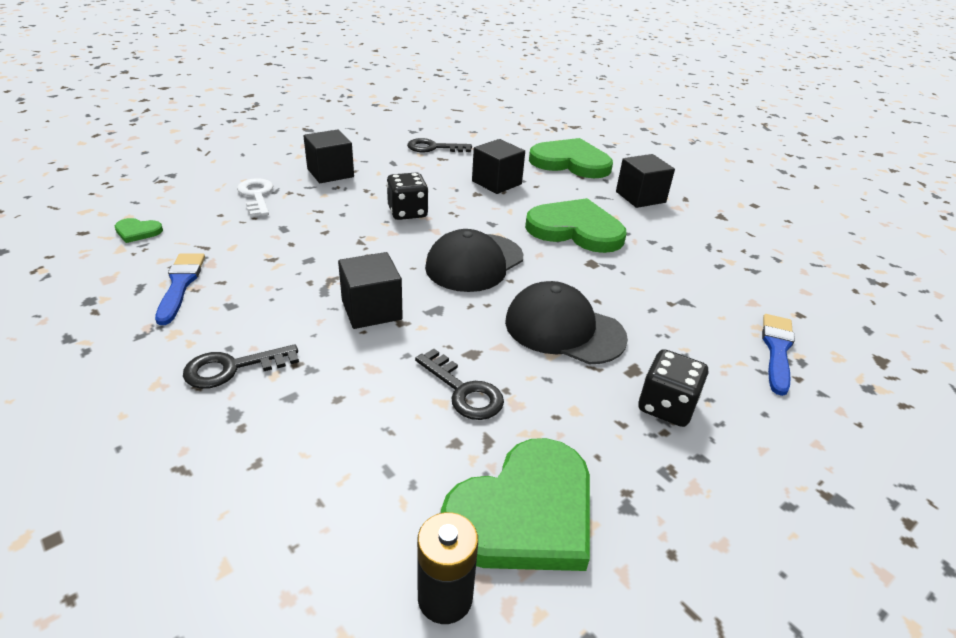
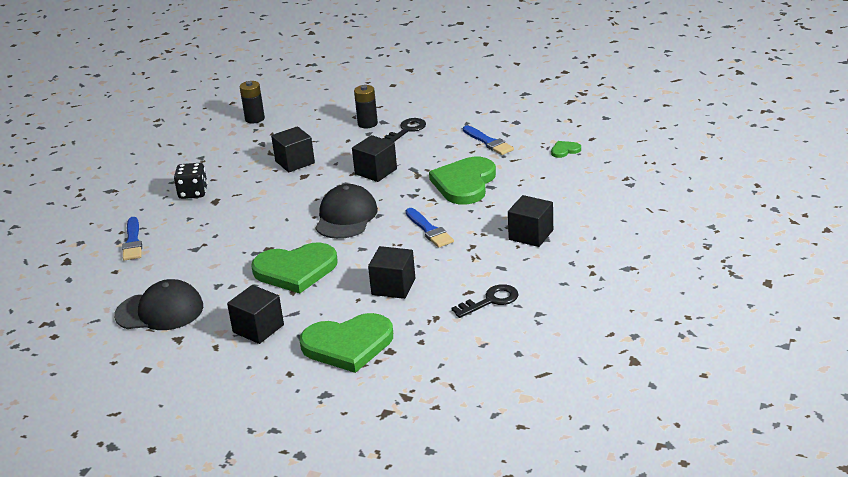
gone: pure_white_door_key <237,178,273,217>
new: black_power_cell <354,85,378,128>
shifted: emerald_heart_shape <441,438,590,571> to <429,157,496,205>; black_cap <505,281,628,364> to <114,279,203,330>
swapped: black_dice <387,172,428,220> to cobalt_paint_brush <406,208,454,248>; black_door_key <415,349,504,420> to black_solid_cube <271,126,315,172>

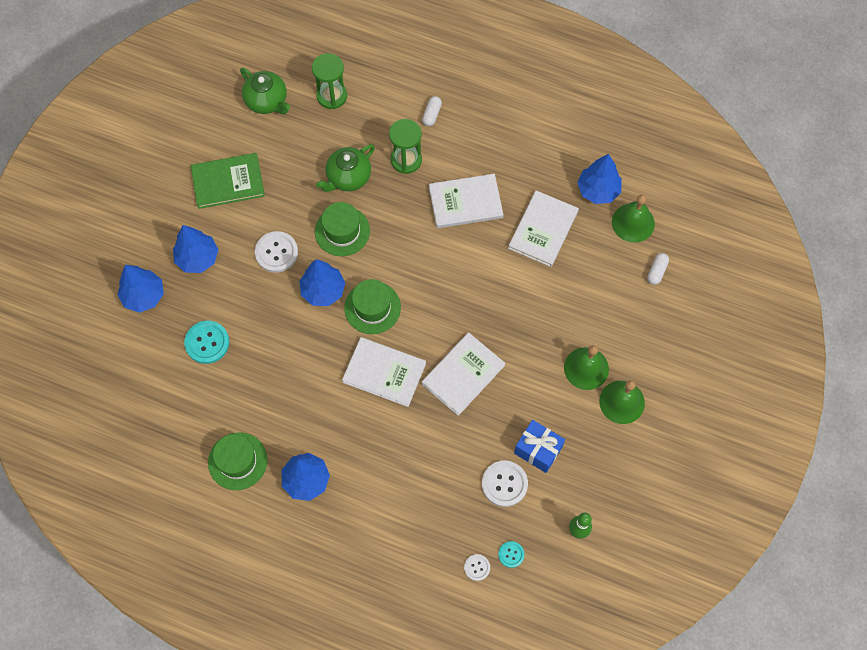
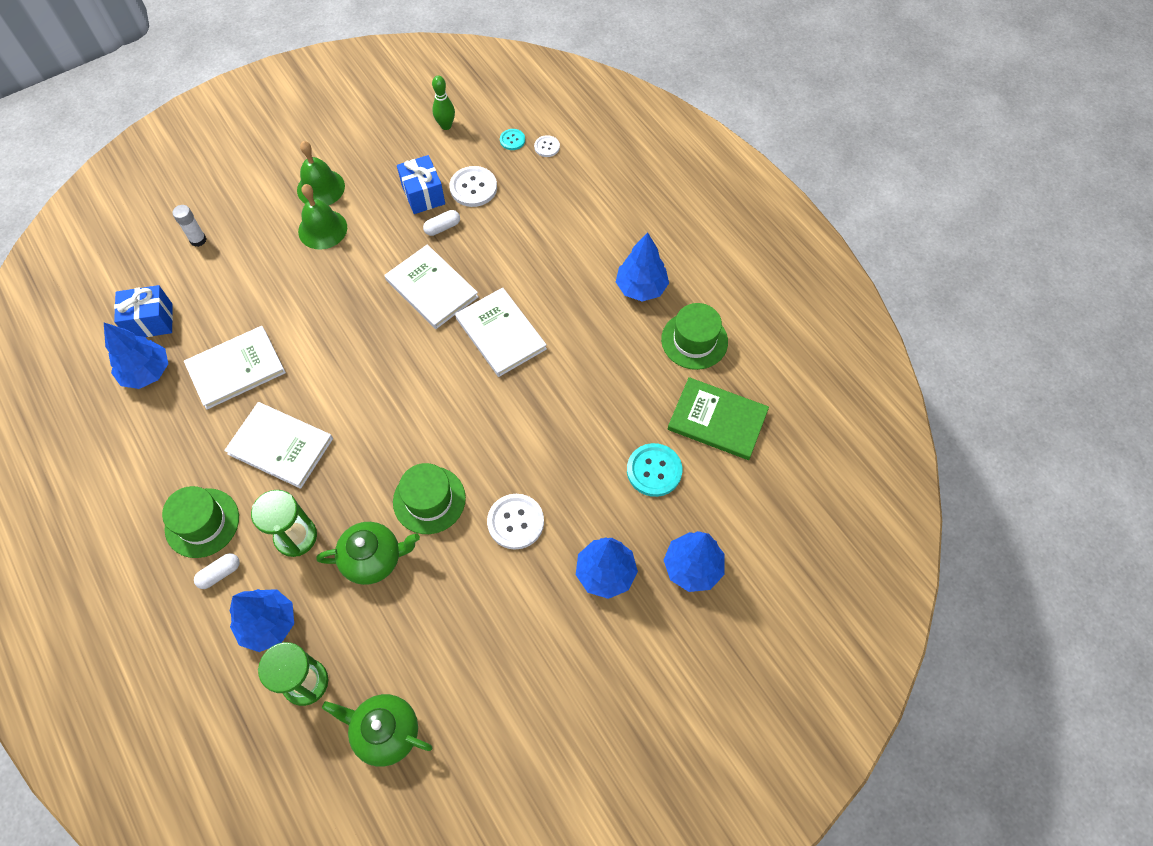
new: pure_white_stick_of_glue <173,205,206,247>
shifted: emerald_hardcover <191,153,265,209> to <668,377,769,460>; cobalt_toy_tree <299,259,345,306> to <230,589,294,652>; emerald_tall_hat <344,279,401,334> to <162,486,239,558>; pure_white_capsule <647,253,669,285> to <423,210,460,236>
swapped: emerald_hand_bell <612,195,655,242> to cobalt_wrapped_gift <114,285,173,337>
rotated: emerald_china_teapot <240,68,290,114> = <322,694,432,767> 60 degrees counterclockwise; pure_white_hardcover <422,332,505,416> = <385,245,479,329> 60 degrees clockwise

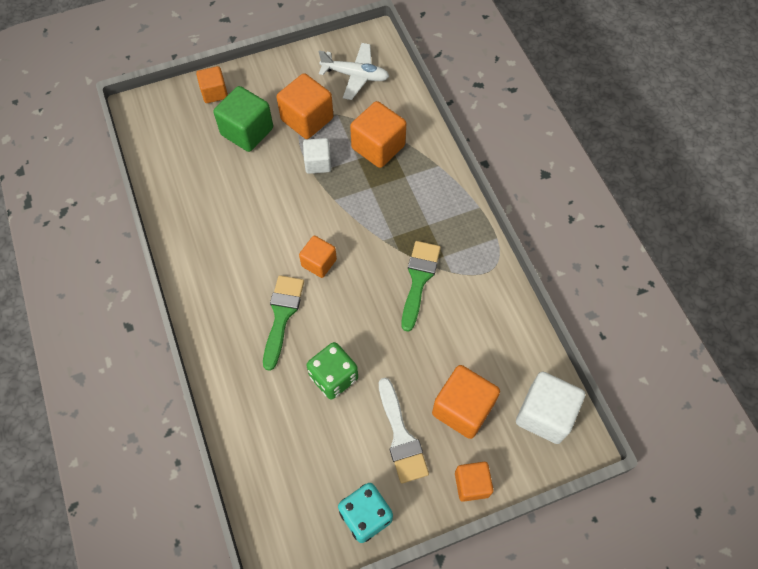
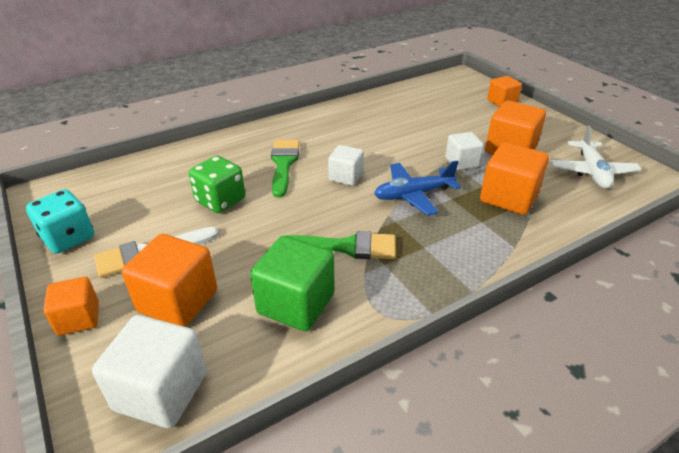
new: cobalt_toy_plane <374,160,461,216>
shifted: emerald_solid_cube <213,86,273,152> to <250,236,334,331>
repainted: orange_solid_cube <299,236,337,278> to pure_white_solid_cube <328,145,364,186>
rotated: emerald_paint_brush <263,275,304,371> = <271,140,300,198> 90 degrees counterclockwise

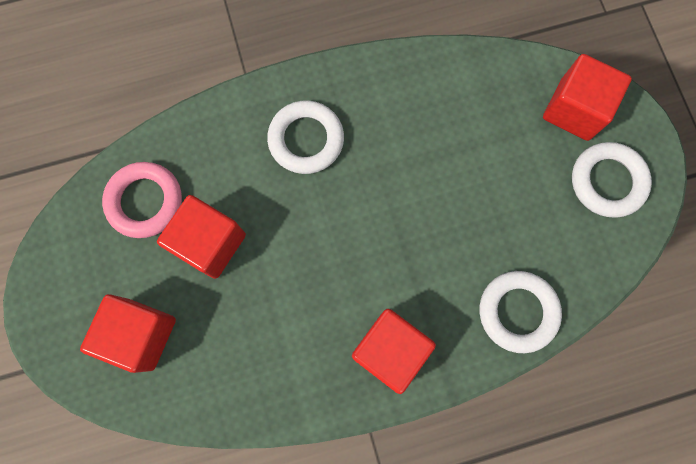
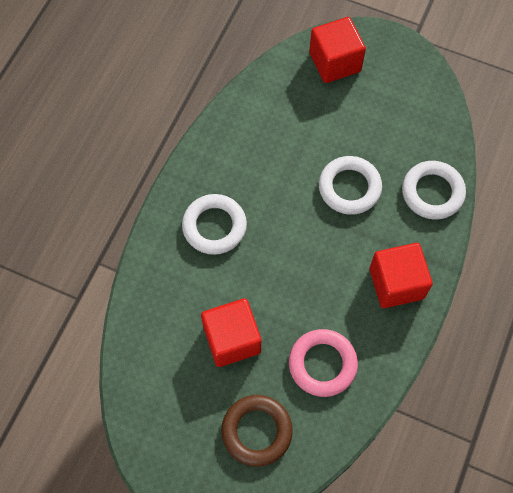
shifted: rose-pink_torus <102,162,182,238> to <289,329,358,397>; pure_white_torus <572,142,652,218> to <319,156,382,215>
swapped: crimson_solid_cube <80,294,176,373> to dark_brown_torus <221,395,293,467>

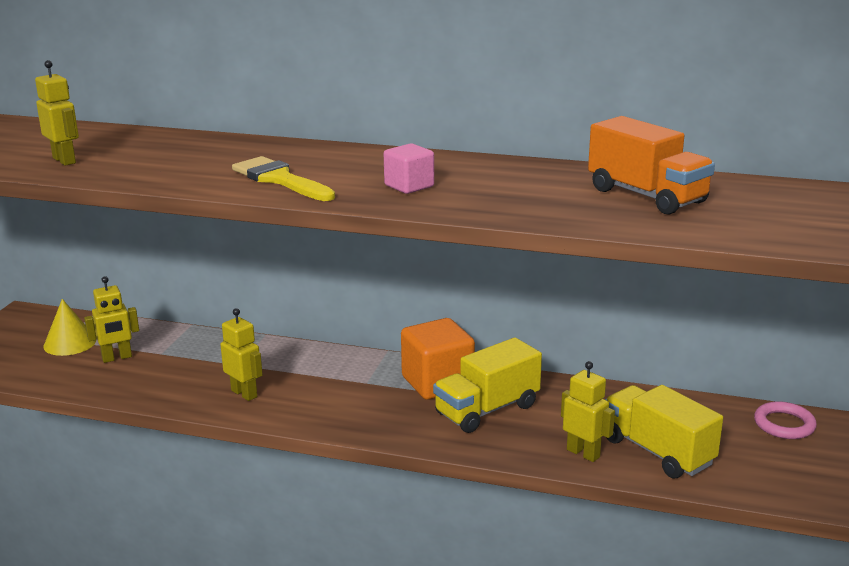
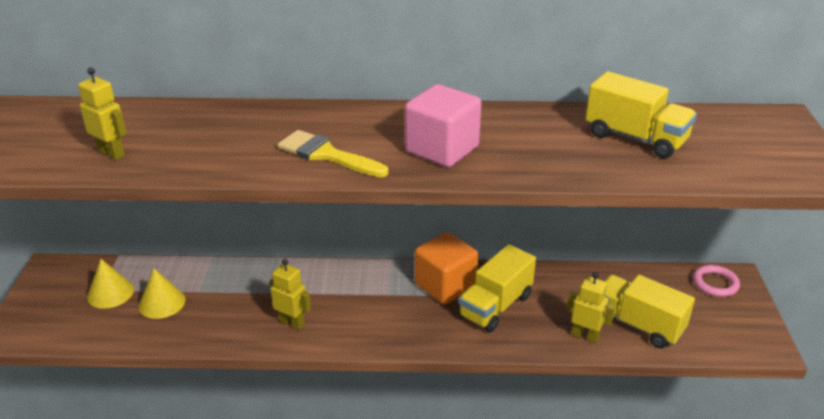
swapped: yellow_robot <84,276,139,363> to yellow_cone <138,269,185,319>
repainted: orange_toy_truck <588,116,715,215> to yellow_toy_truck <585,71,697,158>
scaled: rose-pink_solid_cube <384,143,434,194> = <405,84,481,167> x1.74

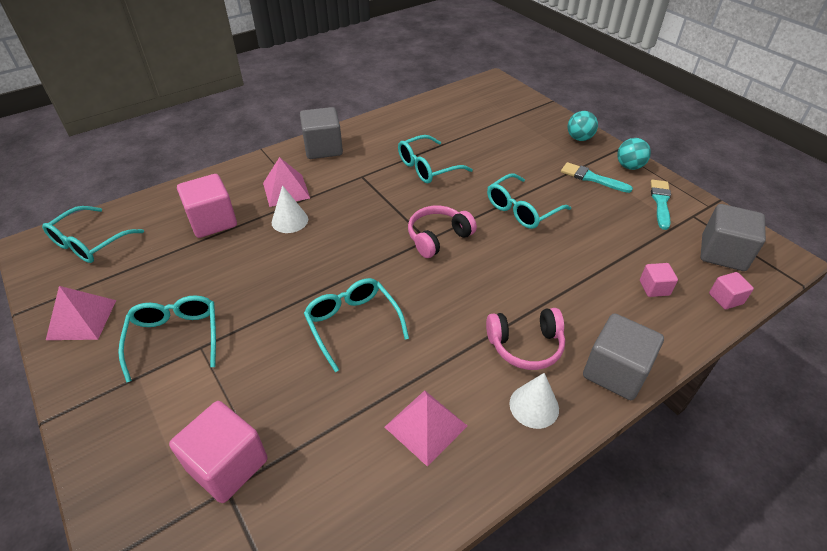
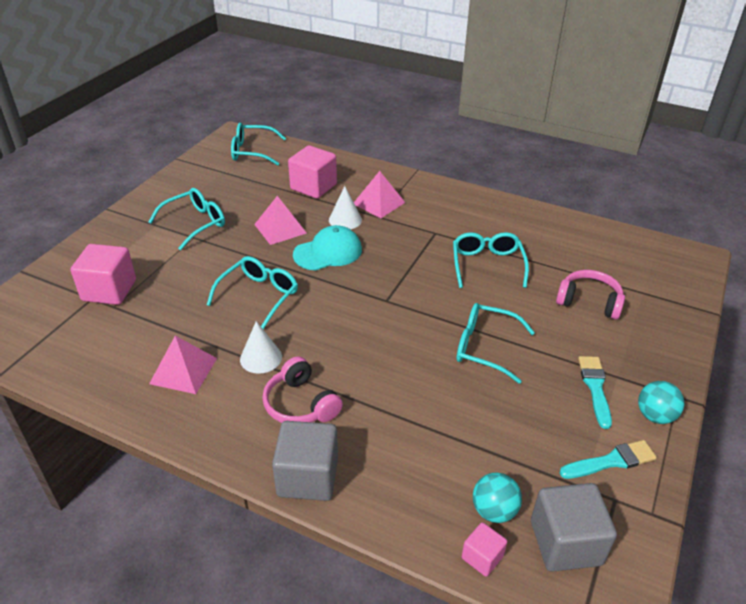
gone: grey_solid_cube <300,107,343,159>; rose-pink_solid_cube <640,263,678,297>
new: aqua_cap <293,225,362,270>
shifted: rose-pink_pyramid_shape <46,286,116,340> to <254,196,307,245>; rose-pink_headphones <408,206,477,258> to <556,270,625,320>; pure_white_cone <509,373,559,429> to <240,321,282,374>; aqua_sphere <567,111,598,141> to <473,472,522,523>
rotated: aqua_spectacles <398,135,473,183> = <453,232,529,288> 60 degrees clockwise

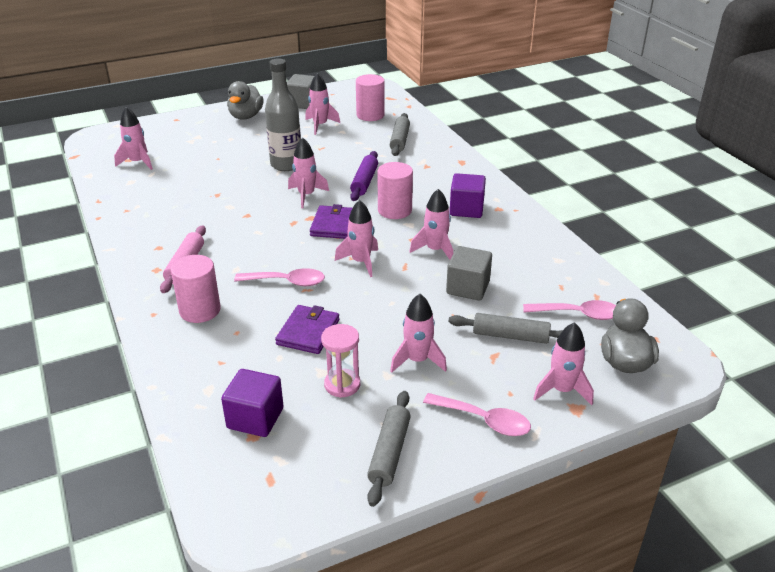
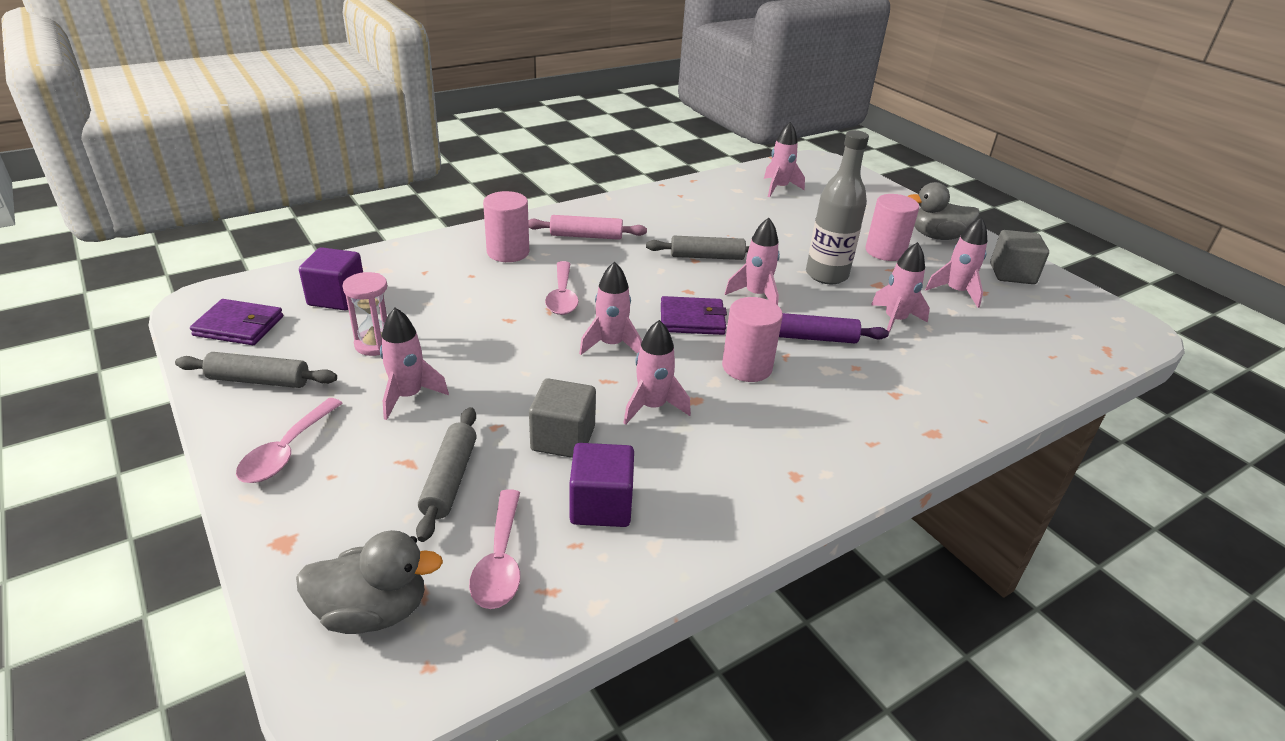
shifted: violet_wallet <275,305,339,354> to <190,299,283,345>; rose-pink_cylinder <356,74,384,121> to <865,194,919,261>; grey_rolling_pin <390,113,410,156> to <646,236,749,260>; violet_solid_cube <450,173,486,218> to <570,443,634,527>; rose-pink_toy_rocket <533,322,594,405> to <871,242,930,333>

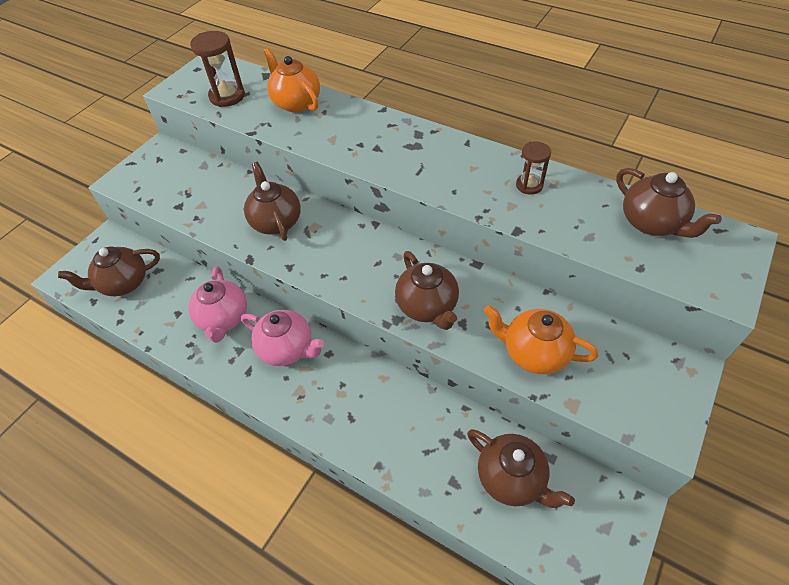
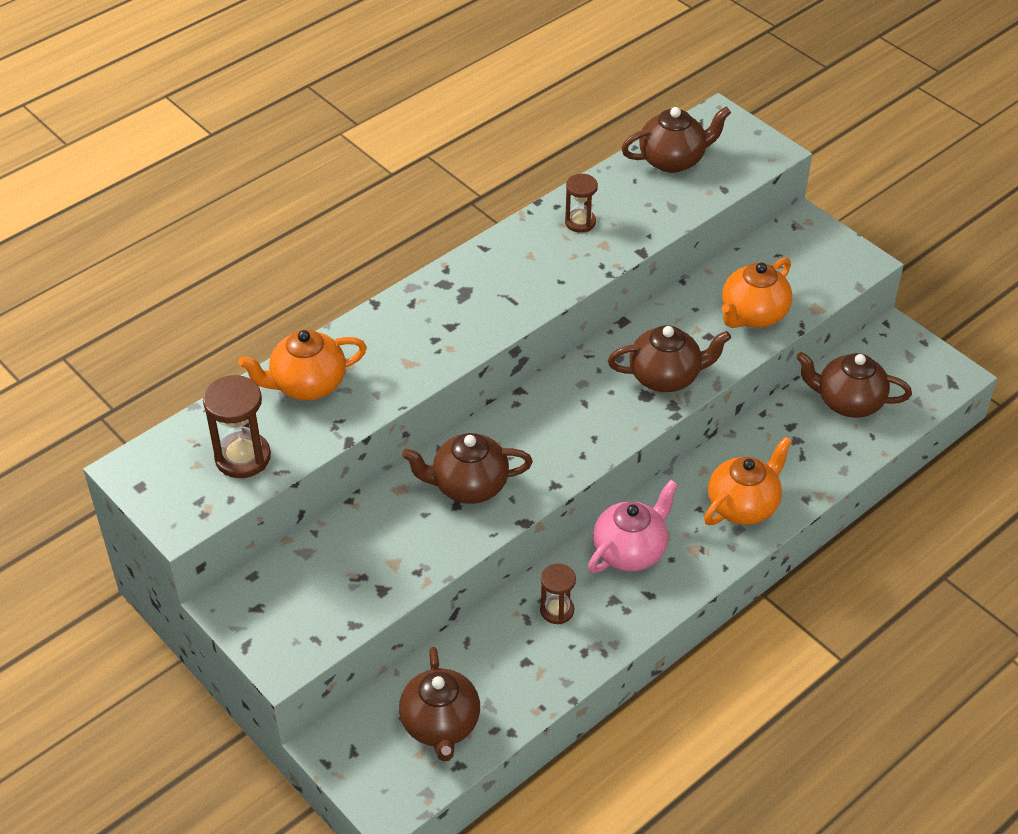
new: orange_china_teapot <704,436,792,525>
swapped: rose-pink_china_teapot <188,266,247,343> to dark_brown_hourglass <540,564,576,624>
rotated: dark_brown_china_teapot <467,429,575,508> = <796,352,912,418> 135 degrees counterclockwise

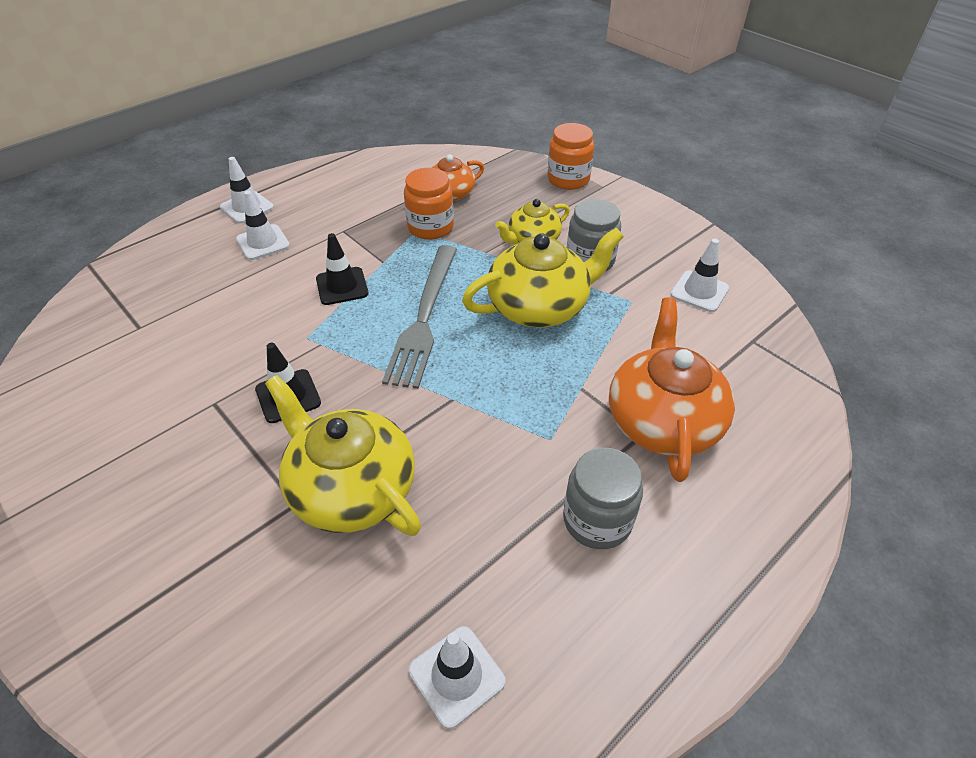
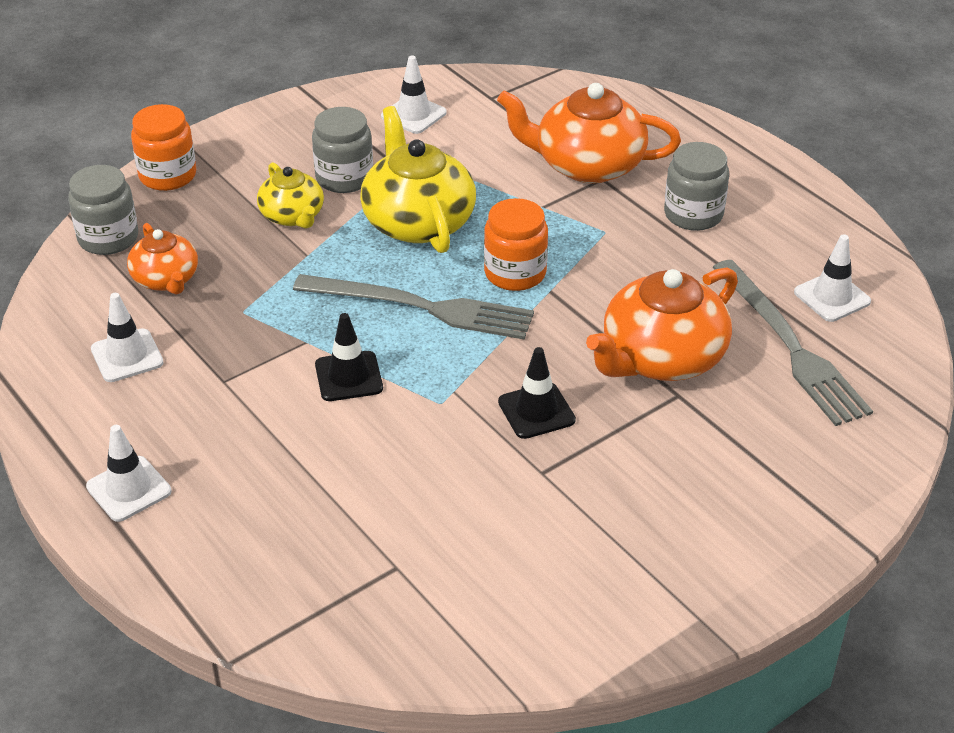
new: grey_jam_jar <68,165,138,255>; grey_fork <713,260,873,426>
shifted: pure_white_safety_cone <236,191,290,260> to <91,293,164,382>; orange_jam_jar <404,168,454,240> to <484,198,548,291>
repainted: yellow_china_teapot <265,375,421,536> to orange_china_teapot <586,267,738,381>

